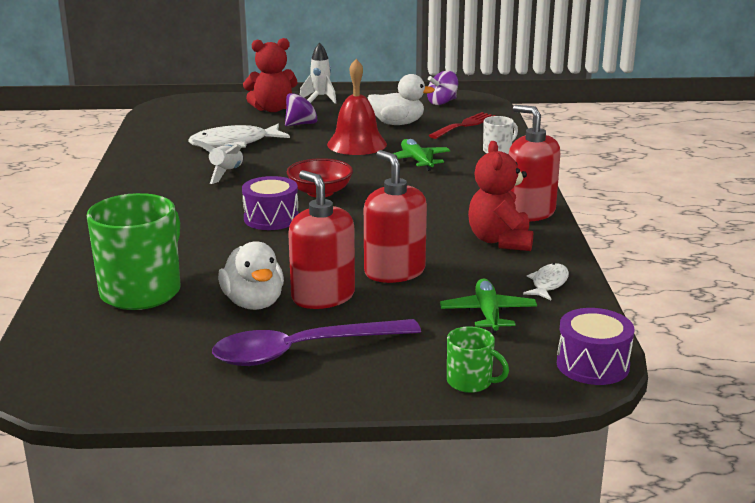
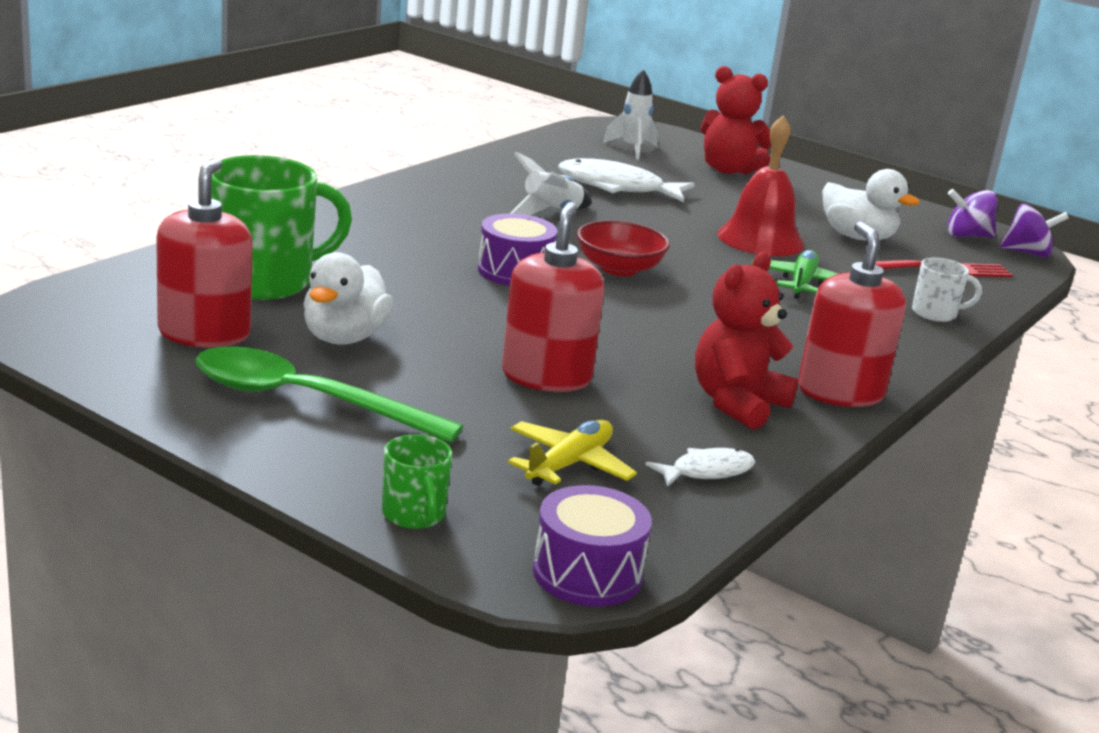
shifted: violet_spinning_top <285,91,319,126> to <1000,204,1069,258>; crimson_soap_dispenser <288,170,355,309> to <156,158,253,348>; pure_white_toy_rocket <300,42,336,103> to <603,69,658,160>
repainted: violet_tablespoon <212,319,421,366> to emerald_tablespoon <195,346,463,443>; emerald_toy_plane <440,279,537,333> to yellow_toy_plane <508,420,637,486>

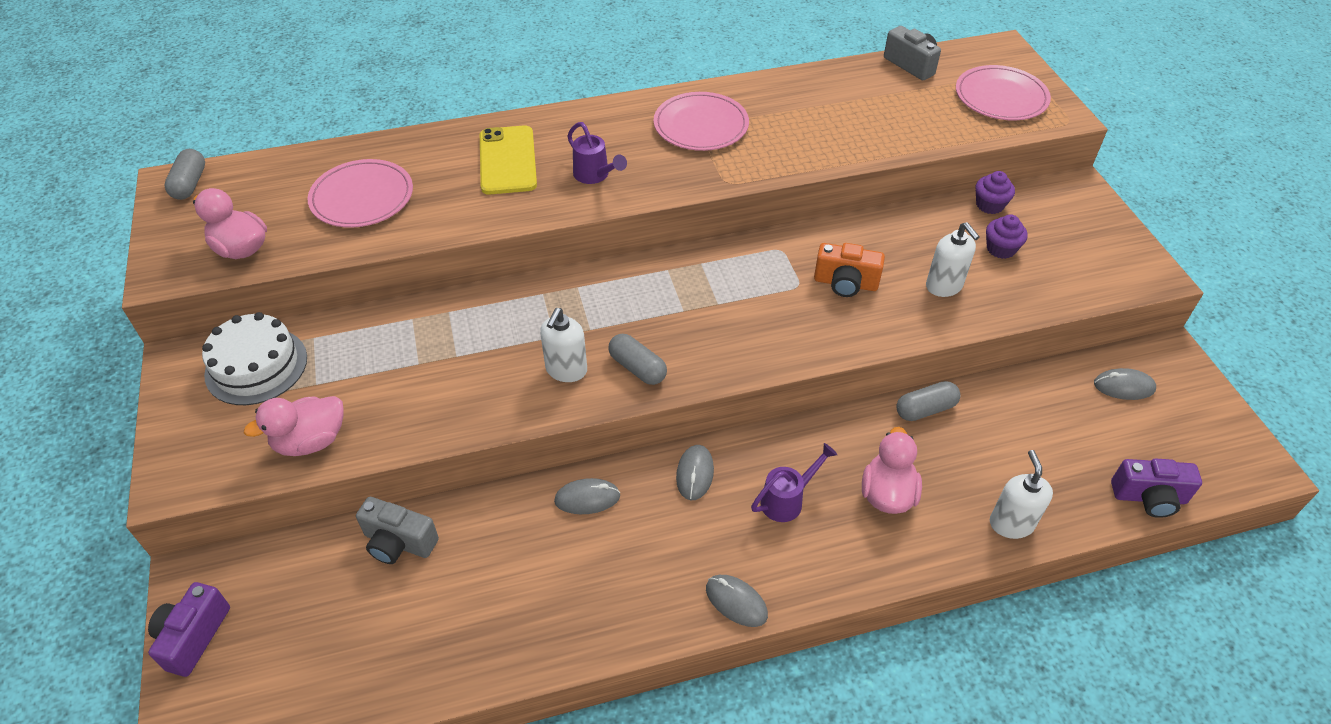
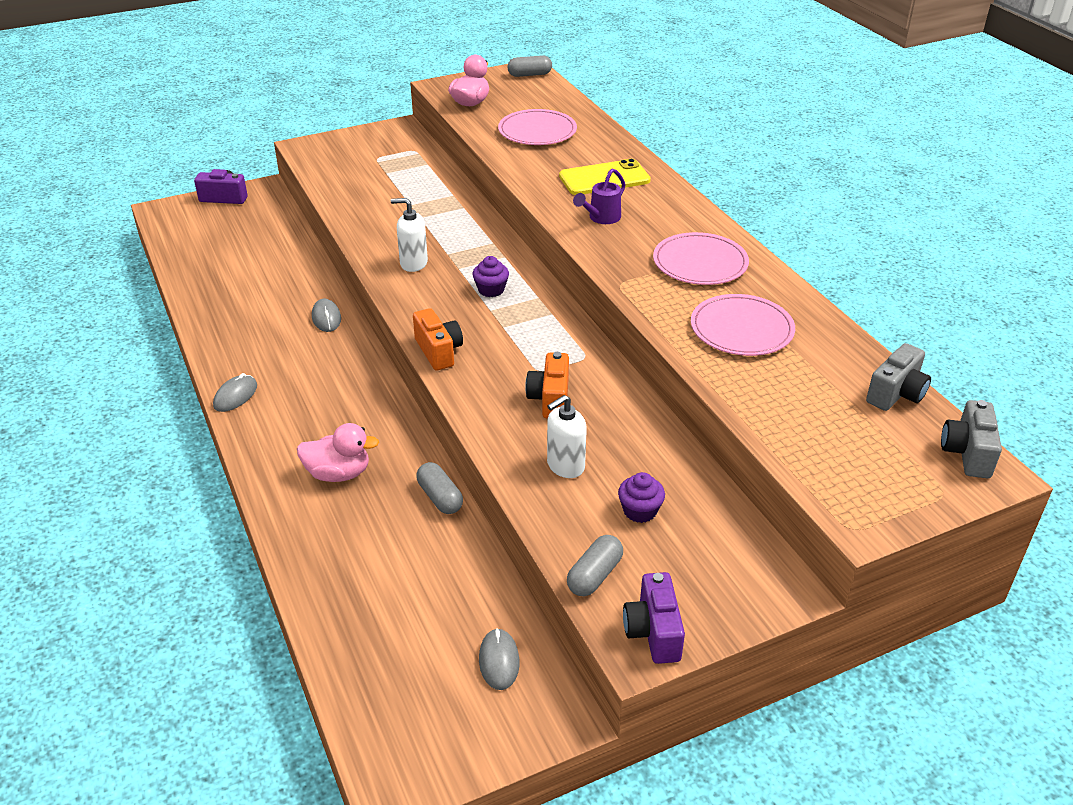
gone: pure_white_gateau <202,312,307,405>; rose-pink_toy_duck <244,396,344,456>; grey_mouse <676,445,714,500>; violet_sprinkling_can <751,443,837,522>; pure_white_soap_dispenser <990,450,1053,539>
new: orange_photo_camera <413,308,463,370>
shifted: grey_photo_camera <356,497,439,564> to <941,400,1002,478>; grey_capsule <609,334,667,385> to <567,535,623,596>; rose-pink_plate <956,65,1051,120> to <691,294,795,356>; violet_cupcake <975,171,1015,214> to <473,256,509,297>; violet_photo_camera <1111,458,1202,518> to <623,572,685,664>

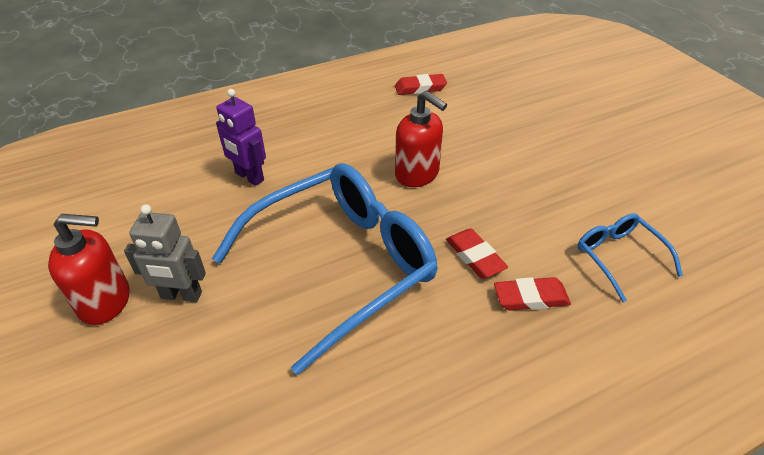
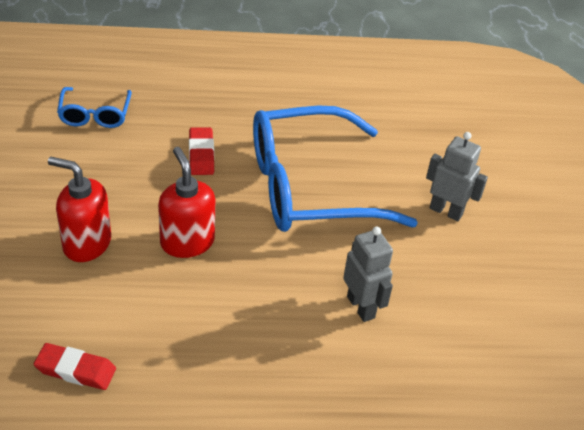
gone: crimson_gum_eraser <494,277,571,311>
shifted: crimson_soap_dispenser <48,214,129,325> to <48,157,111,262>
repainted: violet_robot <216,89,266,186> to grey_robot <343,227,393,322>

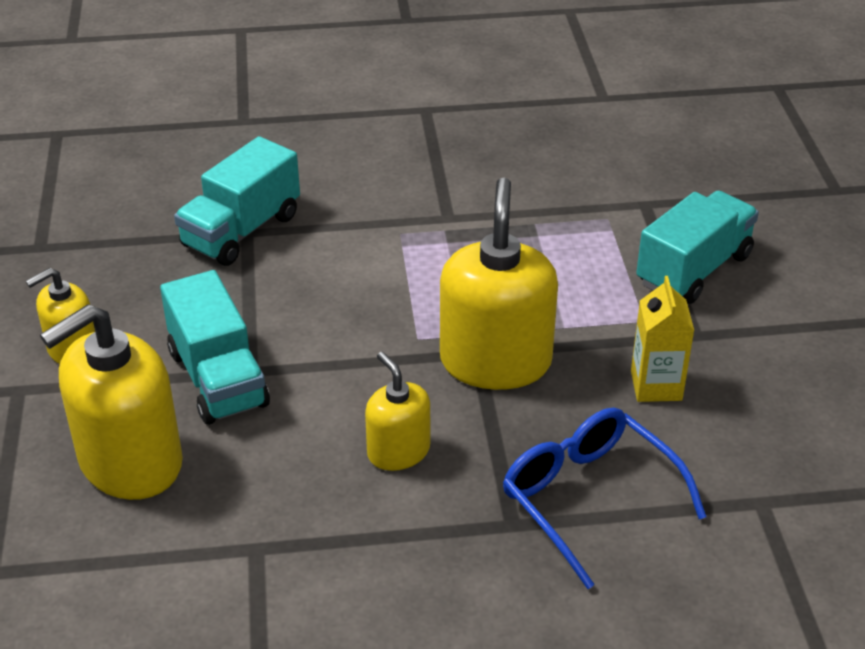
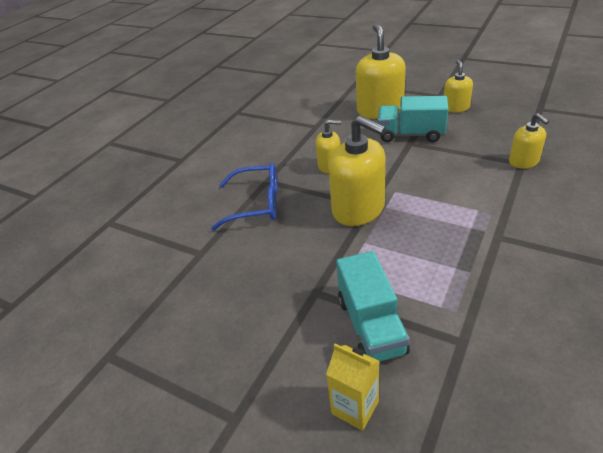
shifted: yellow_juice_carton <631,276,694,402> to <326,344,379,431>
swapped: aqua_toy_truck <174,136,300,266> to yellow_soap_dispenser <509,113,549,169>

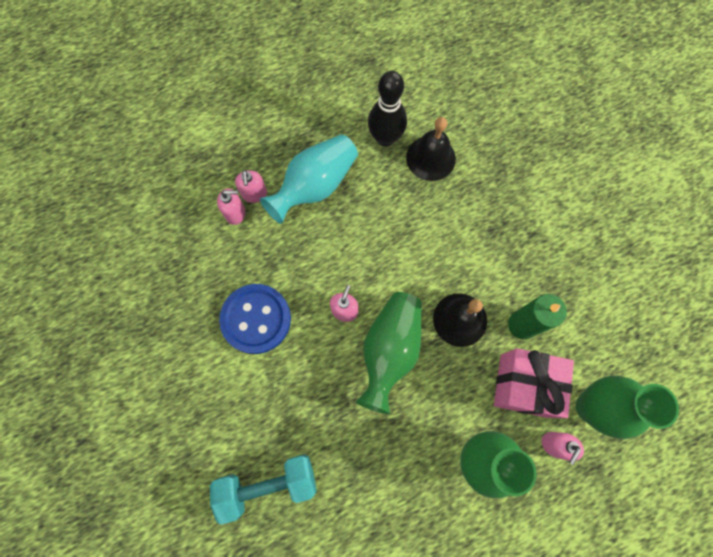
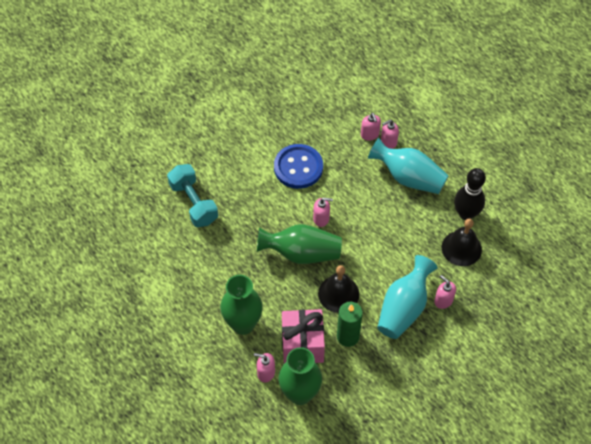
new: aqua_tall_vase <377,255,438,339>; rose-pink_soap_dispenser <434,275,456,309>

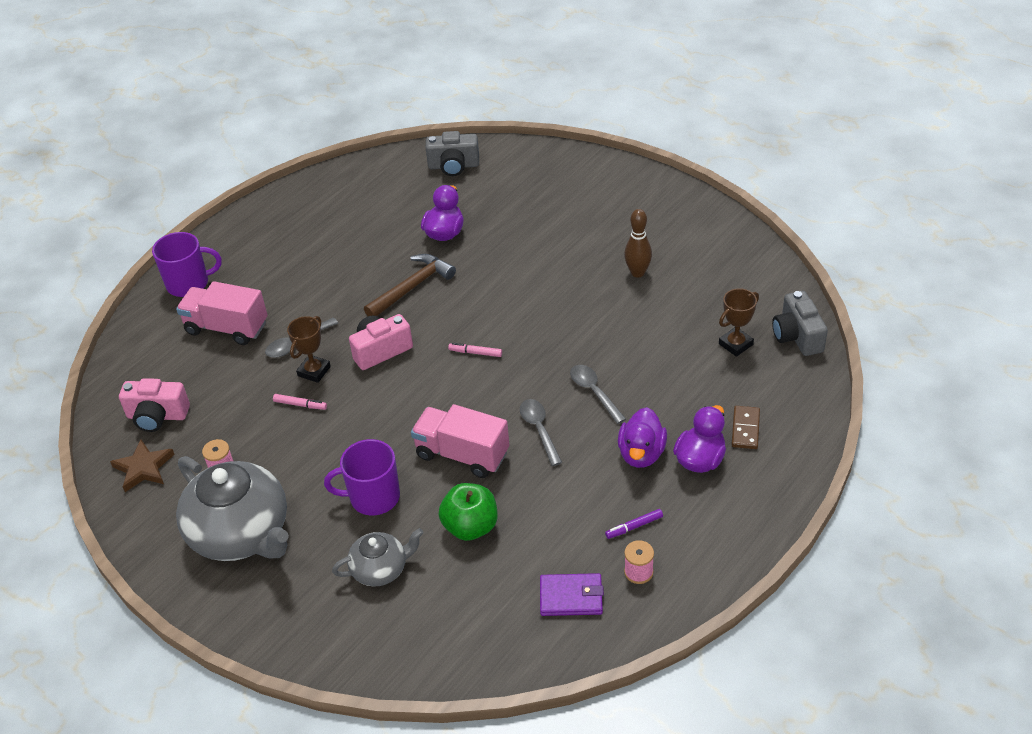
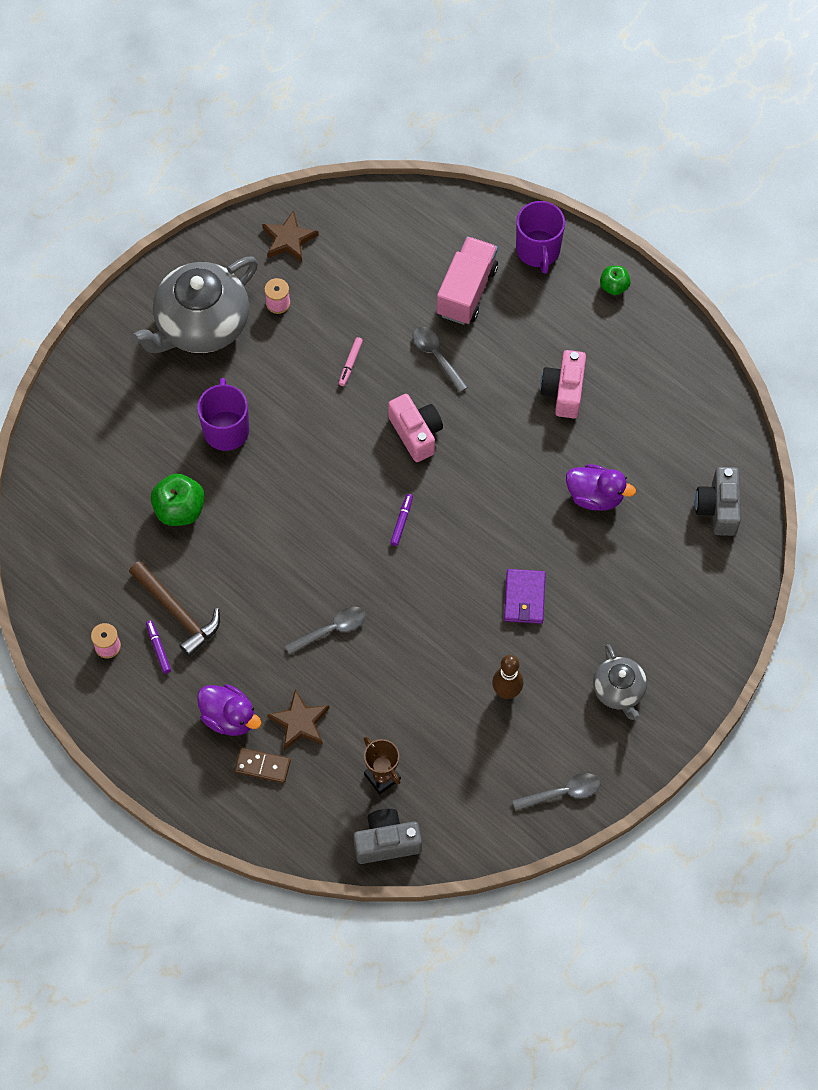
gone: dark_brown_trophy <287,316,331,383>; rose-pink_toy_truck <411,404,509,478>; violet_toy_duck <618,407,667,468>
new: dark_brown_five-pointed_star <267,689,330,750>; emerald_apple <600,266,631,295>
shifted: rose-pink_photo_camera <119,378,190,432> to <540,350,586,418>; grey_china_teapot <332,528,424,587> to <593,644,647,721>; dark_brown_carpenter's_hammer <364,254,456,316> to <129,561,220,657>; grey_tablespoon <520,399,562,466> to <512,773,600,811>; violet_wallet <540,573,604,616> to <504,569,546,624>
repainted: rose-pink_felt_pen <448,343,502,357> to violet_felt_pen <390,494,413,546>

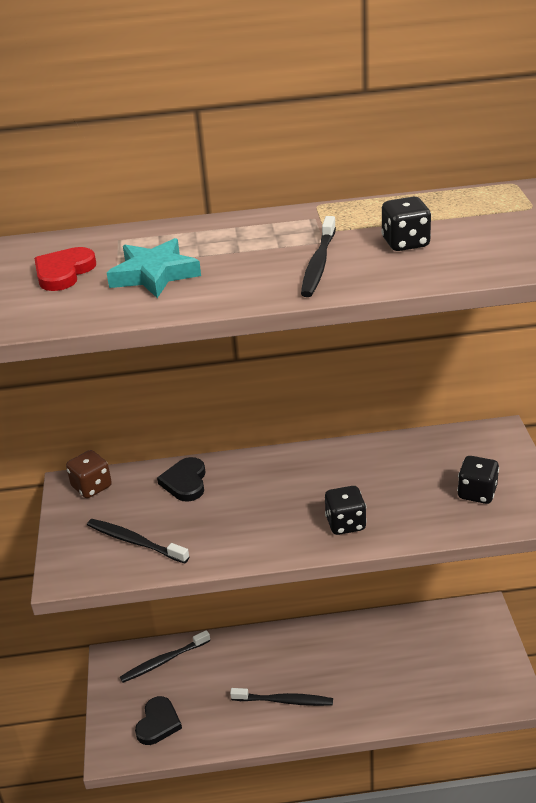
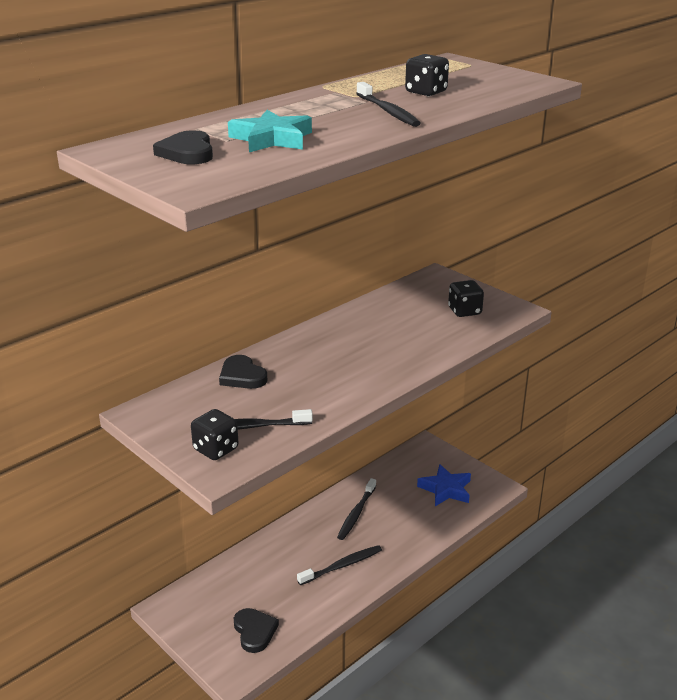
gone: dark_brown_dice <66,450,112,498>
new: cobalt_five-pointed_star <417,464,471,506>
shifted: black_toothbrush <120,630,210,683> to <337,478,376,540>; black_dice <325,486,367,535> to <191,409,239,460>
repainted: crimson_heart_shape <34,247,96,291> to black_heart_shape <153,130,213,164>

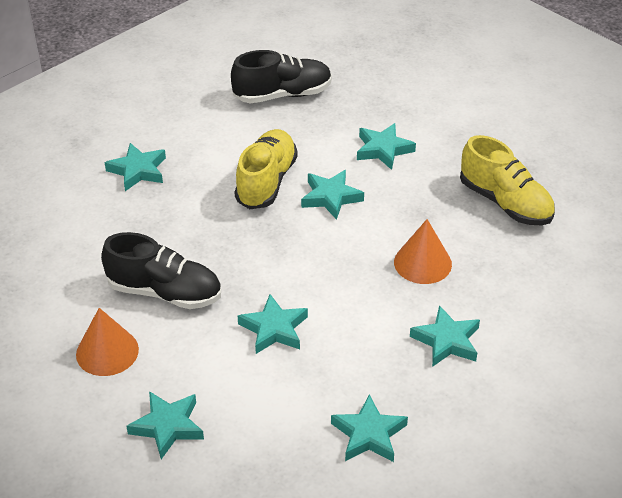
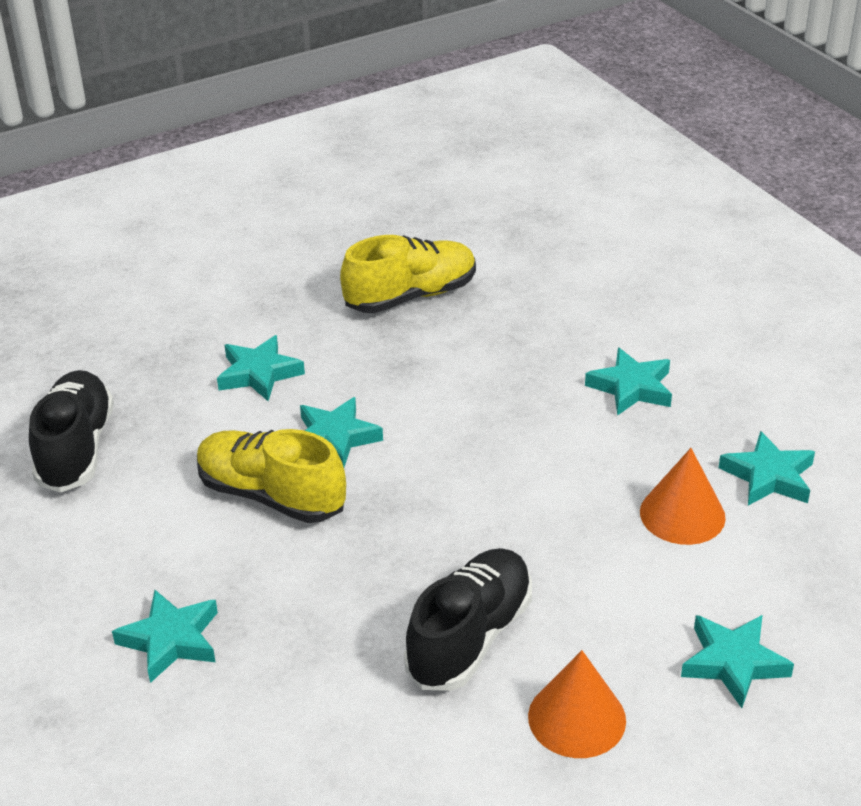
gone: aqua_five-pointed_star <238,294,308,354>
shifted: orange_cone <394,219,452,284> to <640,448,726,545>

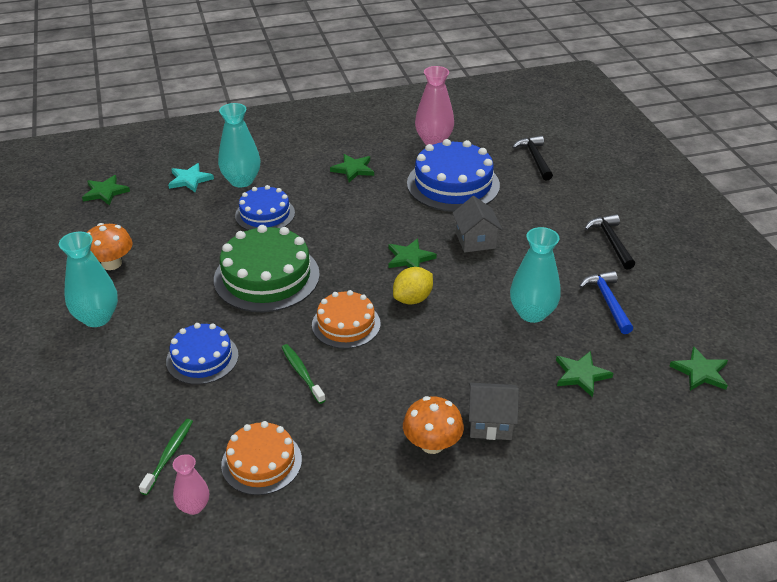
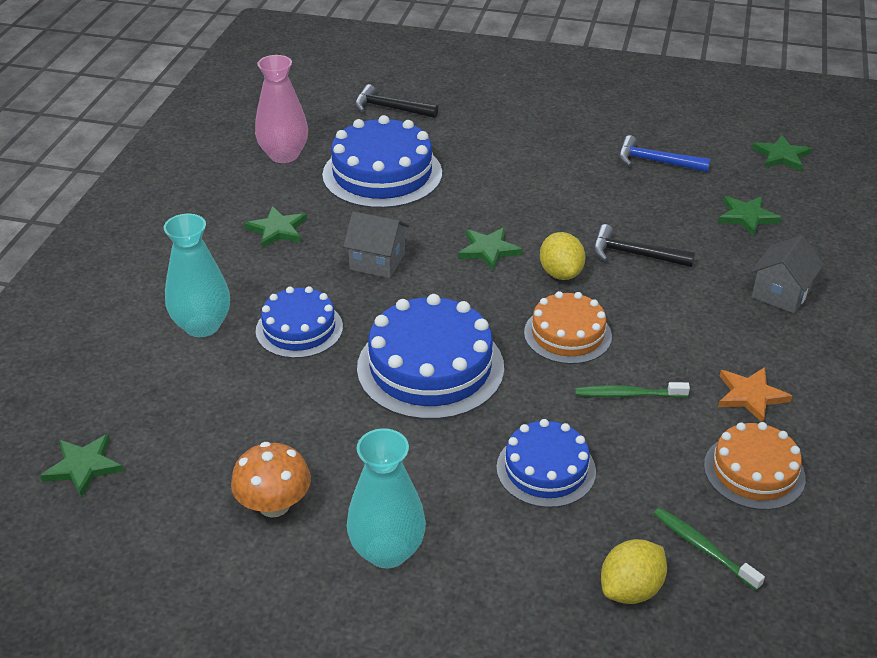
gone: aqua_five-pointed_star <168,163,214,192>; rose-pink_tall_vase <173,454,209,515>; orange_mushroom <403,396,464,454>; aqua_tall_vase <510,227,561,323>
new: yellow_lemon <601,539,667,604>; orange_five-pointed_star <718,367,792,422>
shifted: grey_cottage <452,196,503,253> to <343,211,409,278>; black_carpenter's_hammer <584,214,635,269> to <594,224,695,267>
repainted: emerald_gateau <214,225,320,312> to cobalt_gateau <357,294,504,420>

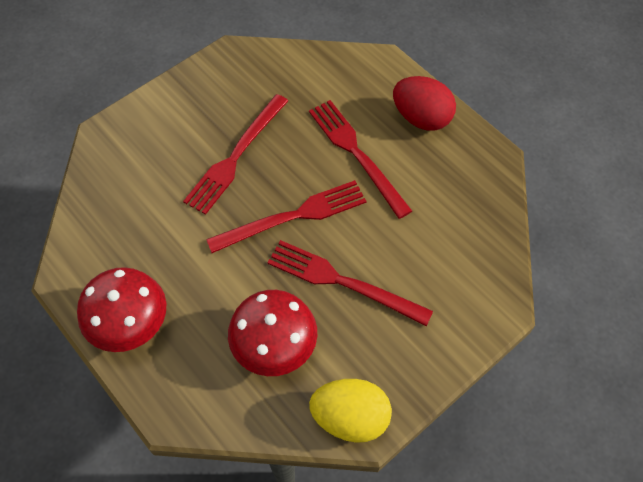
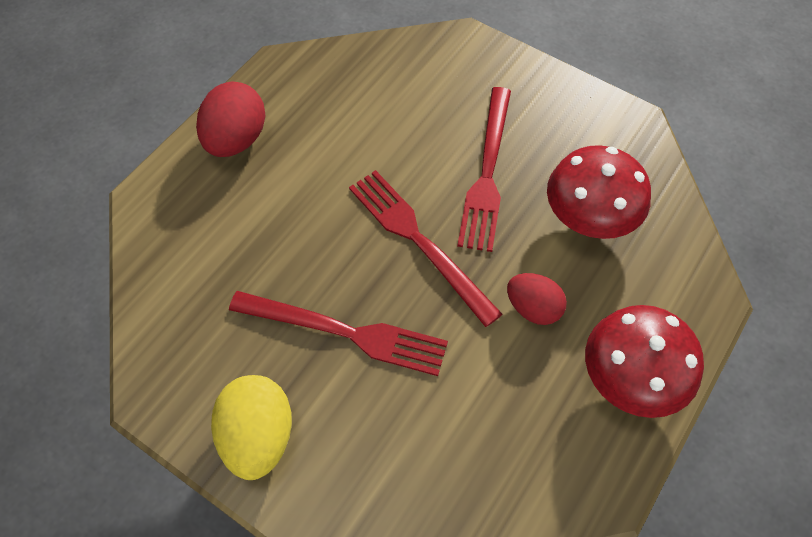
gone: crimson_fork <309,100,412,219>
new: crimson_toy_egg <507,273,567,325>
shifted: yellow_toy_egg <309,379,392,443> to <211,375,292,480>

